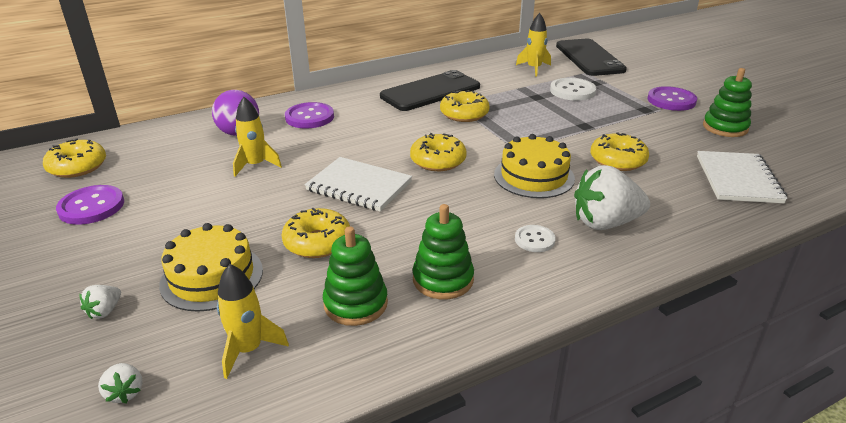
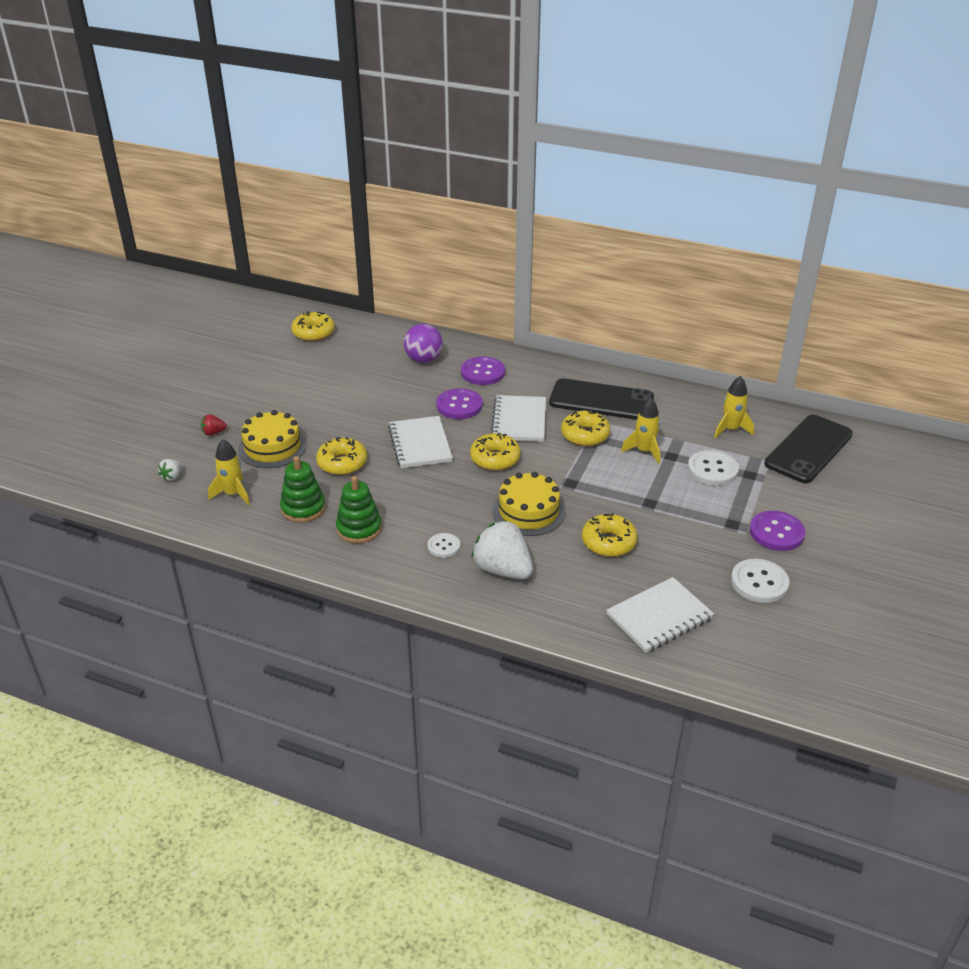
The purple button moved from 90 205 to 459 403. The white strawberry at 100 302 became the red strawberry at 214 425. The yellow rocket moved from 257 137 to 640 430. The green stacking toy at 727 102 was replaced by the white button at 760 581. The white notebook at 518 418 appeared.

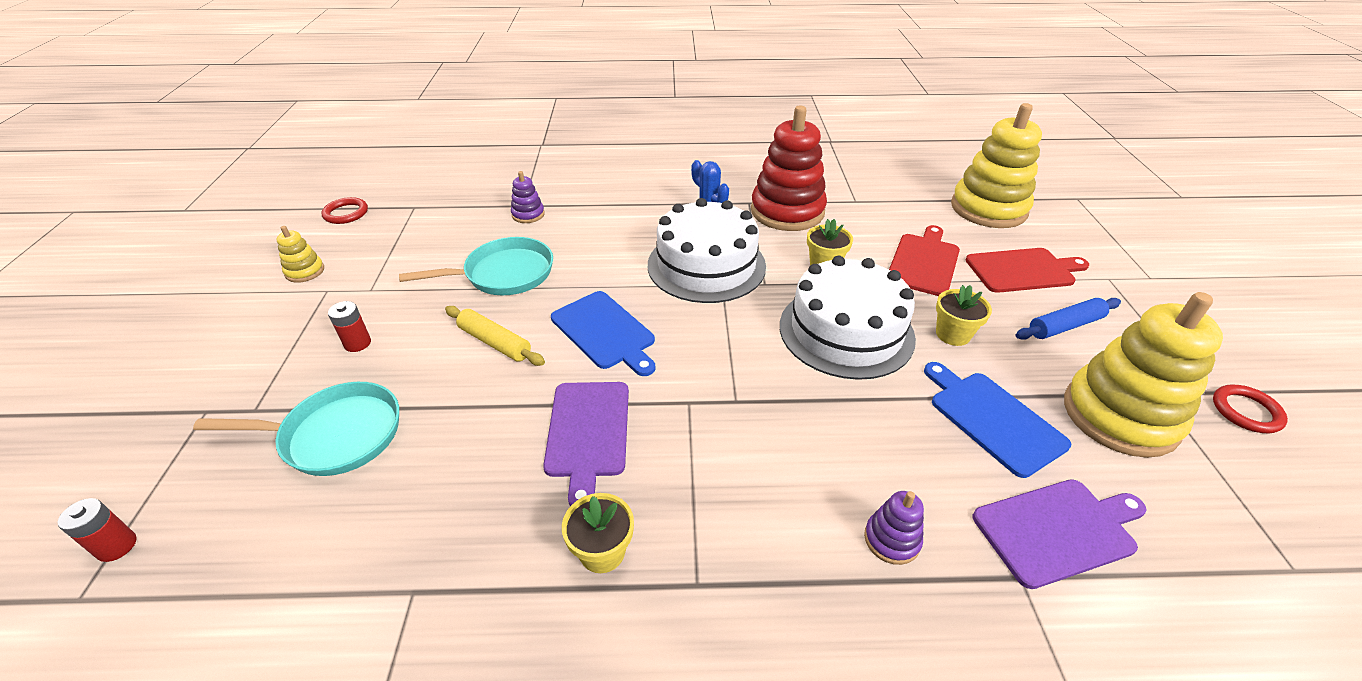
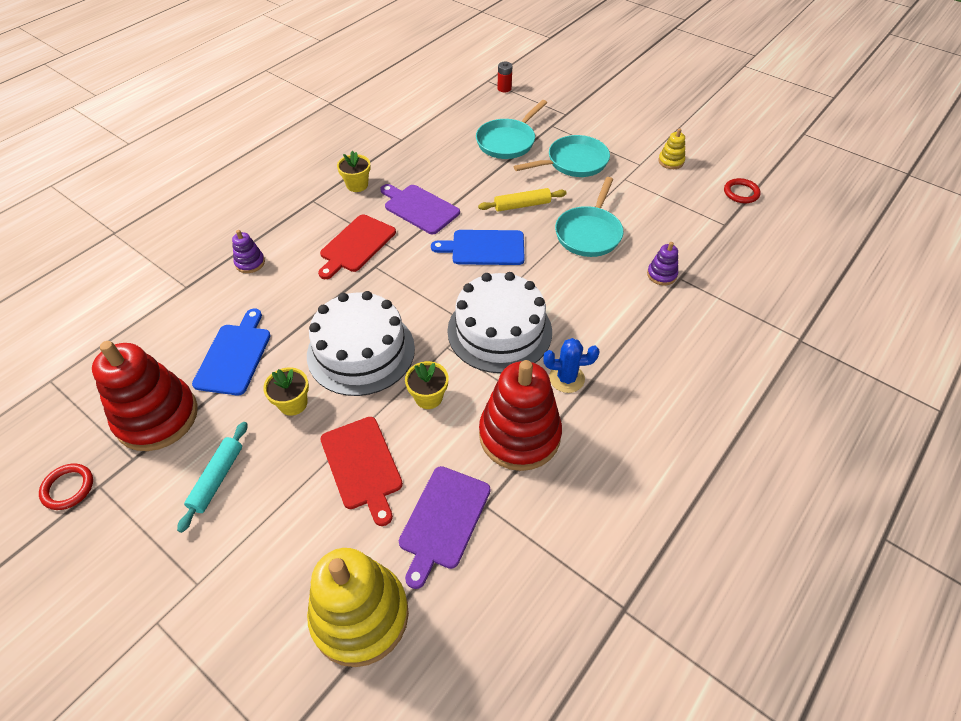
The red battery at 349 326 was replaced by the turquoise pan at 562 156. The blue cutting board at 997 420 turned 90 degrees counterclockwise. The red cutting board moved from 1027 270 to 357 246. The purple cutting board moved from 1060 534 to 444 527. The blue rolling pin at 1068 319 became the turquoise rolling pin at 212 477. The yellow stacking toy at 1143 375 became the red stacking toy at 145 396.

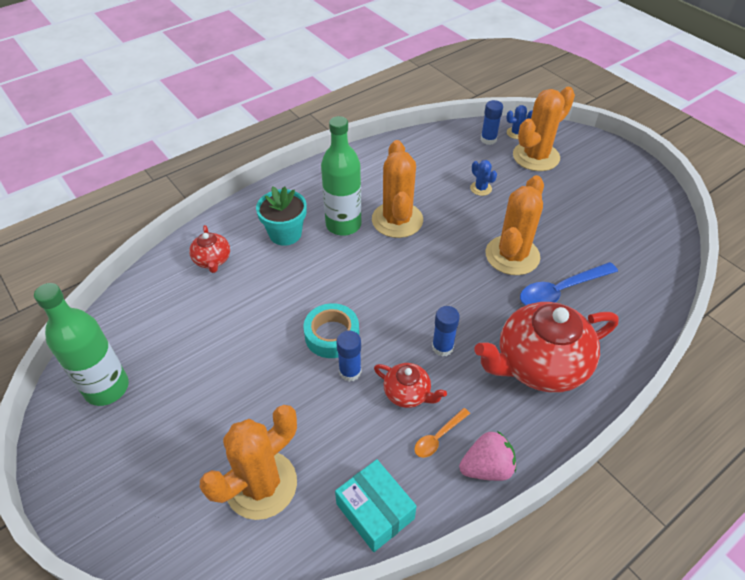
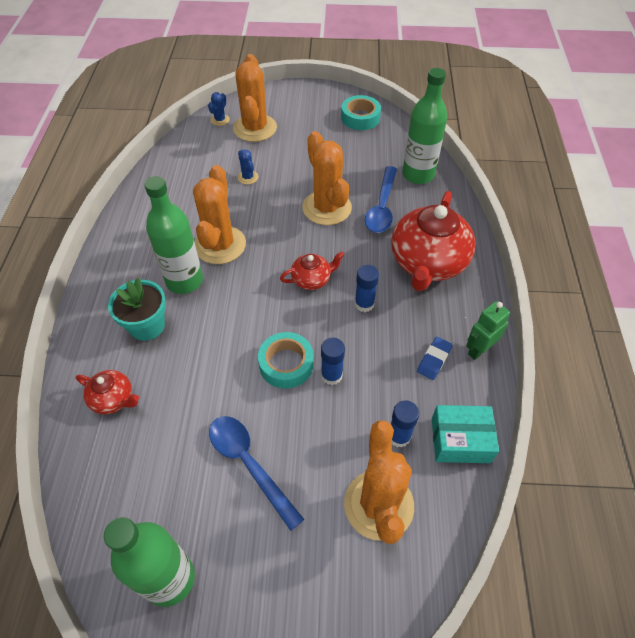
The orange cactus at 397 189 turned 60 degrees clockwise. The red teapot moved from 410 385 to 312 270. The orange spoon at 442 433 was replaced by the blue eraser at 435 358. The pink strawberry at 487 456 was replaced by the green robot at 488 330. The blue cactus at 483 178 turned 60 degrees clockwise. The blue glue stick moved from 492 122 to 405 424. The blue spoon at 256 473 appeared. The turquoise tape at 361 112 appeared. The green bottle at 424 126 appeared.

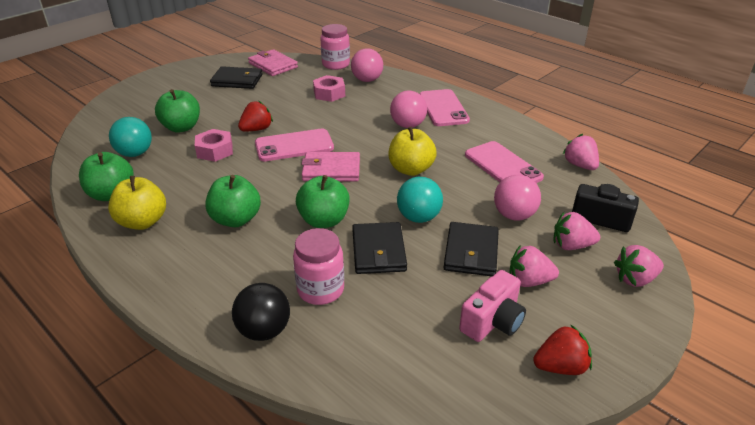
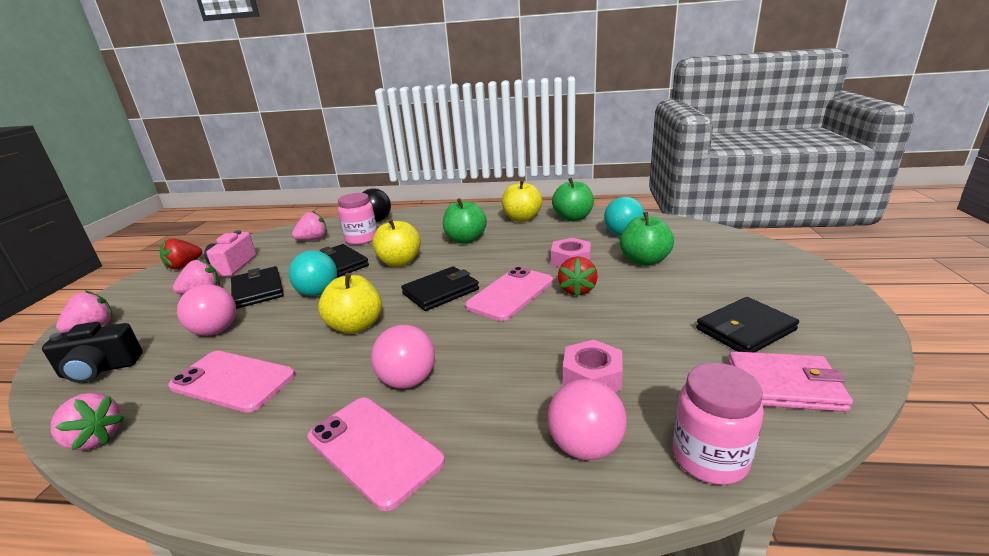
The green apple at 323 201 became the yellow apple at 396 242. The pink wallet at 330 166 became the black wallet at 440 288. The pink strawberry moved from 577 231 to 309 225.

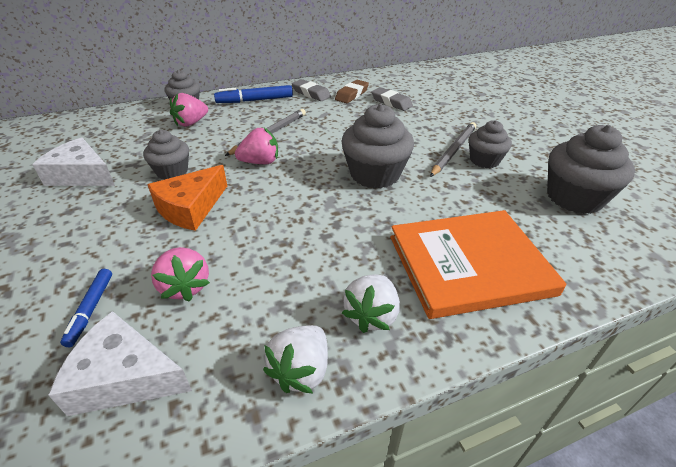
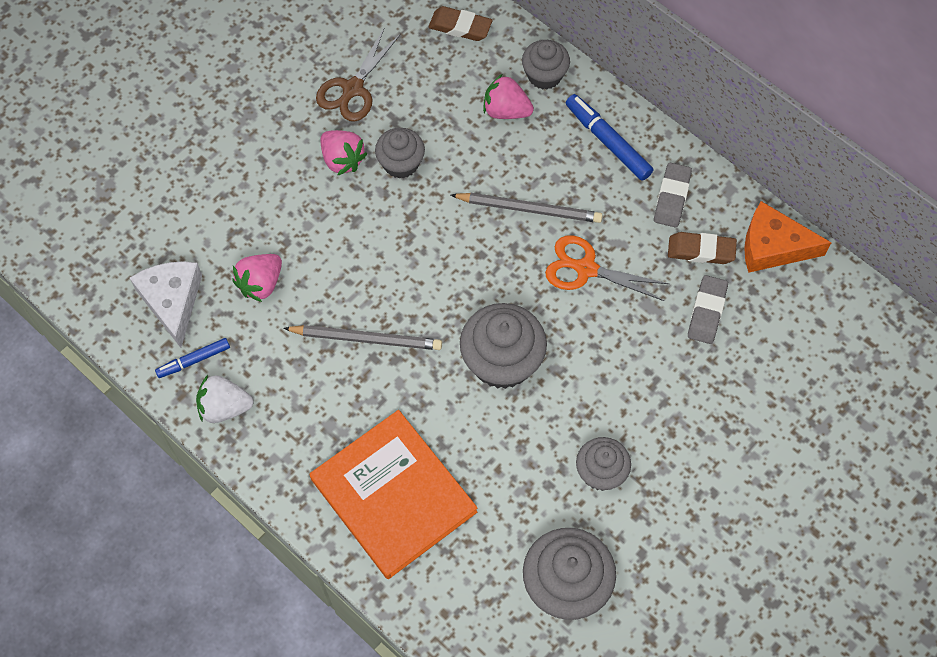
The white cheese at 73 161 was replaced by the brown scissors at 358 74. The blue marker moved from 86 308 to 192 358. The orange cheese moved from 187 198 to 787 237. The pink strawberry moved from 256 146 to 343 153. The white strawberry at 371 303 disappeared. The grey pencil moved from 453 149 to 362 337. The brown eraser at 460 23 appeared. The orange scissors at 607 268 appeared.

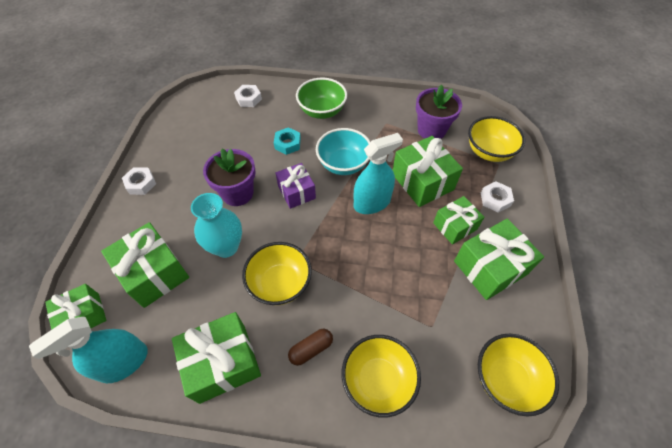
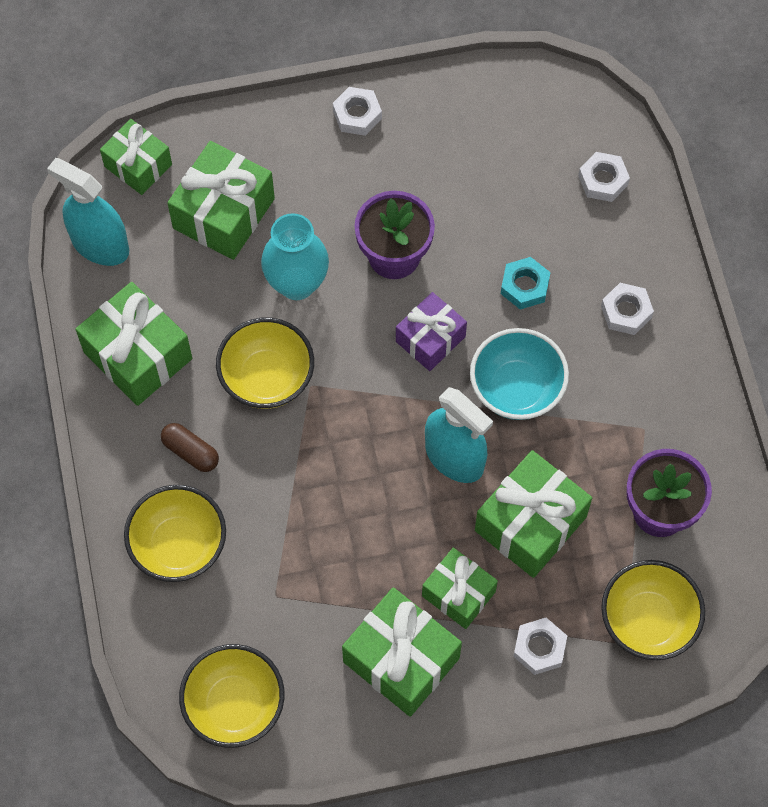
The green bowl at 321 98 was replaced by the white nut at 627 309.

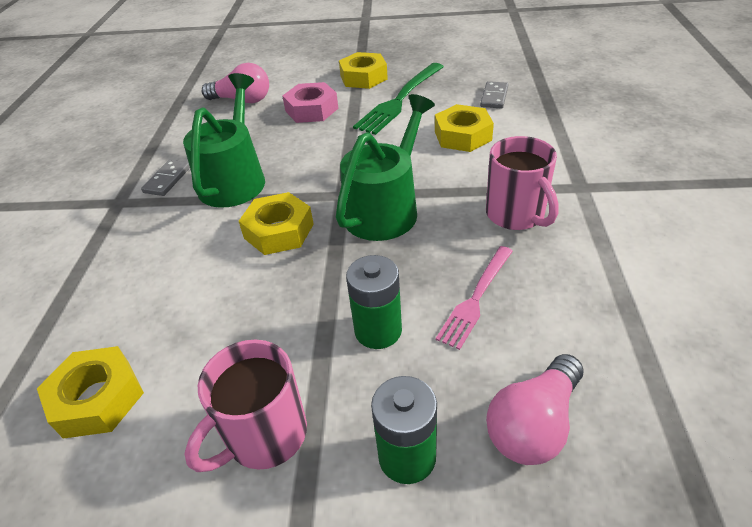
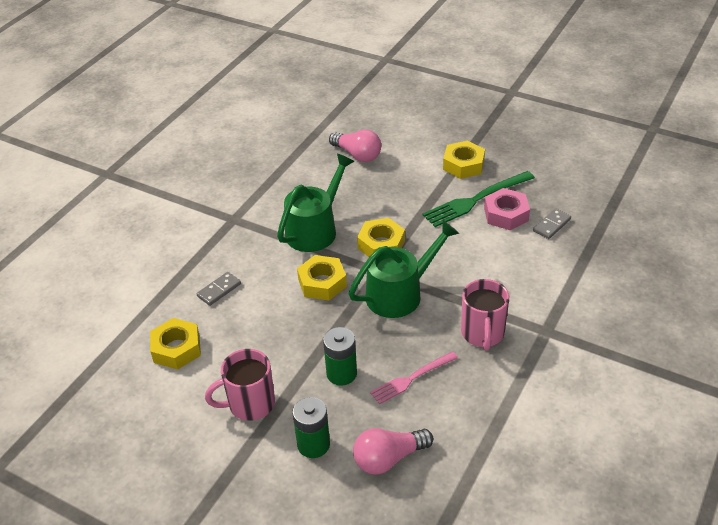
The grey domino moved from 165 178 to 219 289. The pink nut moved from 310 102 to 507 209. The yellow nut moved from 464 128 to 381 237.

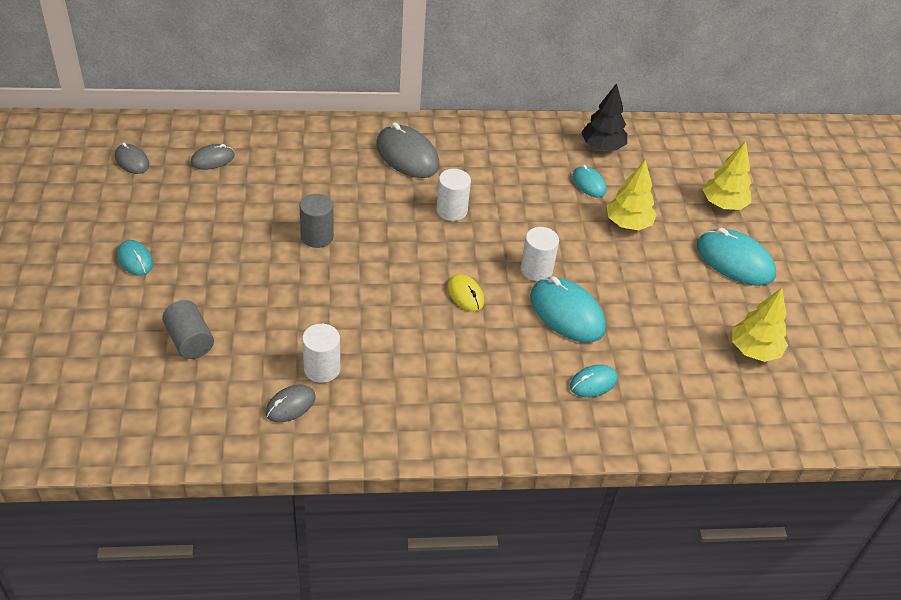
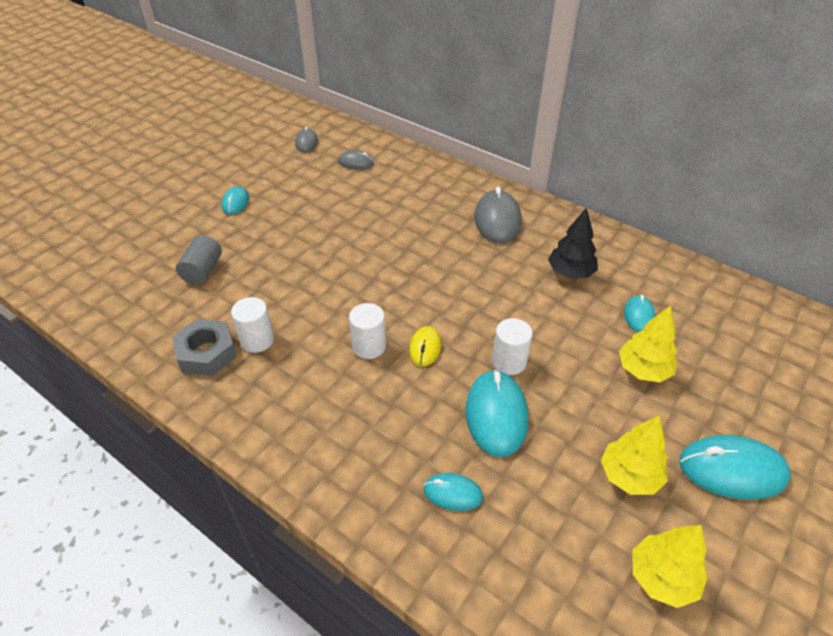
The grey mouse at 290 403 was replaced by the grey nut at 204 347. The grey cylinder at 317 221 disappeared. The white cylinder moved from 454 195 to 367 331. The black tree moved from 604 116 to 573 243. The turquoise mouse at 736 257 turned 75 degrees counterclockwise. The yellow tree moved from 727 175 to 634 455.

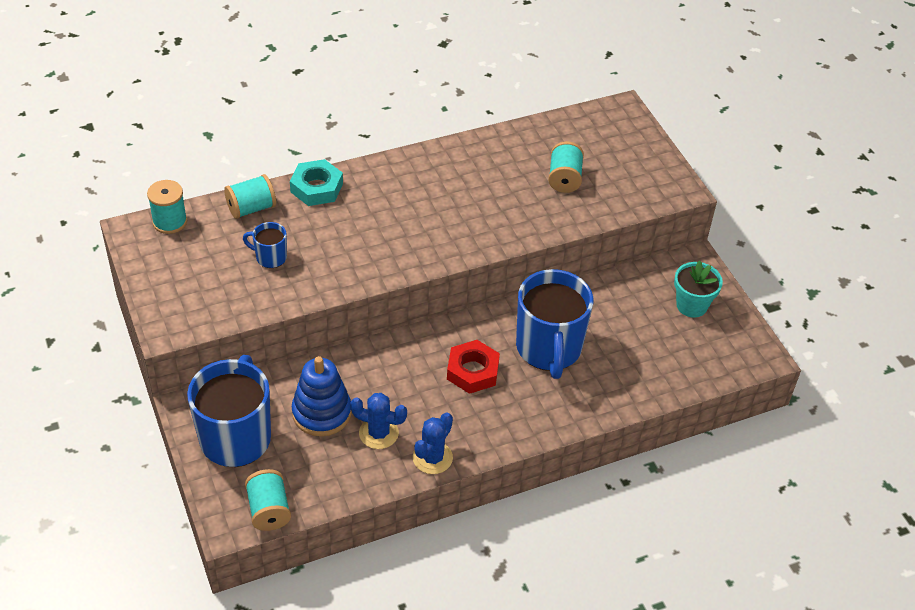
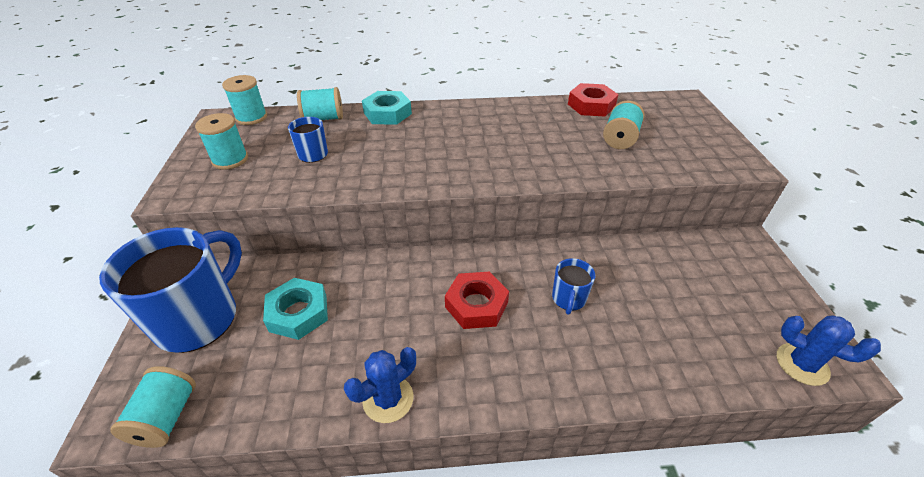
The blue stacking toy at 322 396 was replaced by the turquoise nut at 295 309. The blue cactus moved from 378 421 to 829 350. The blue mug at 554 324 changed to 0.45 times the size. The turquoise flower pot at 698 289 disappeared. The turquoise spool at 221 141 appeared. The red nut at 593 100 appeared.

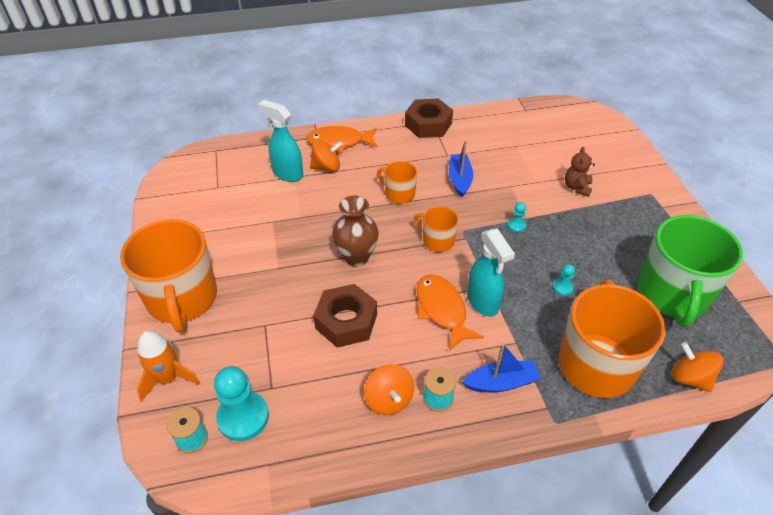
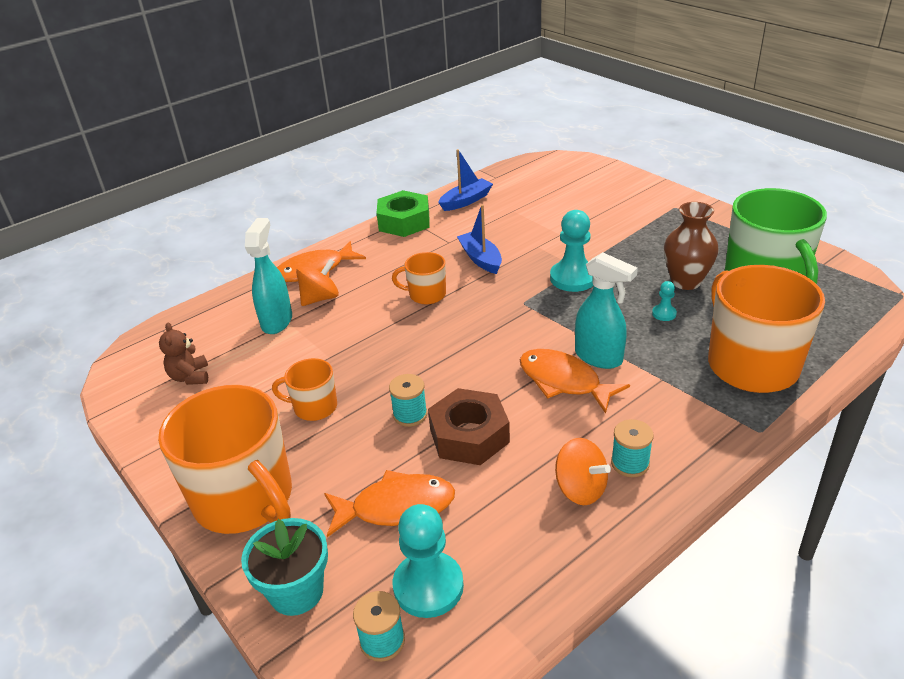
The orange rocket at 168 366 was replaced by the turquoise flower pot at 284 567. The turquoise spray bottle at 280 141 turned 90 degrees clockwise. The brown vase moved from 355 231 to 691 246. The brown nut at 429 118 became the green nut at 403 213. The orange mug moved from 436 229 to 304 389. The blue boat moved from 501 368 to 465 180. The turquoise pawn at 516 217 changed to 2.13 times the size. The brown teddy bear moved from 580 172 to 183 354. The orange spinning top at 697 367 disappeared. The orange fish at 389 503 appeared. The turquoise spool at 408 400 appeared.

